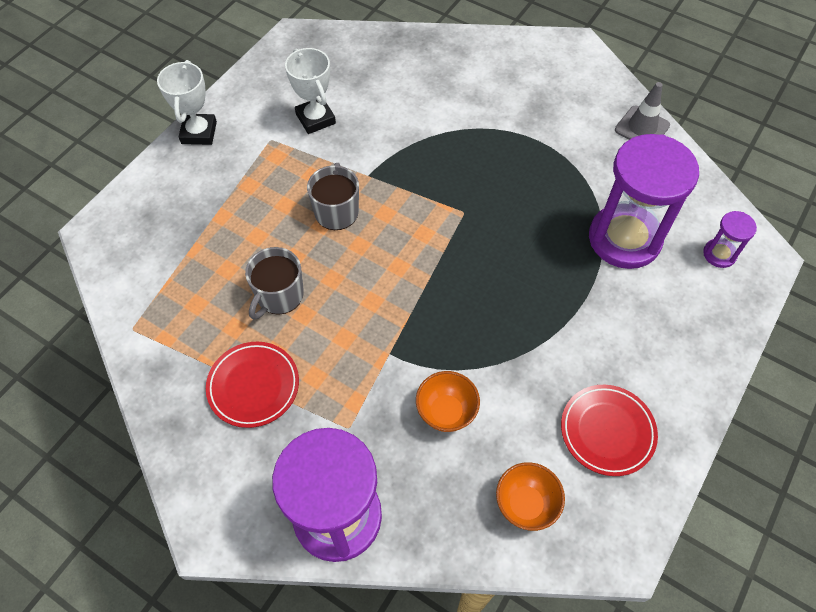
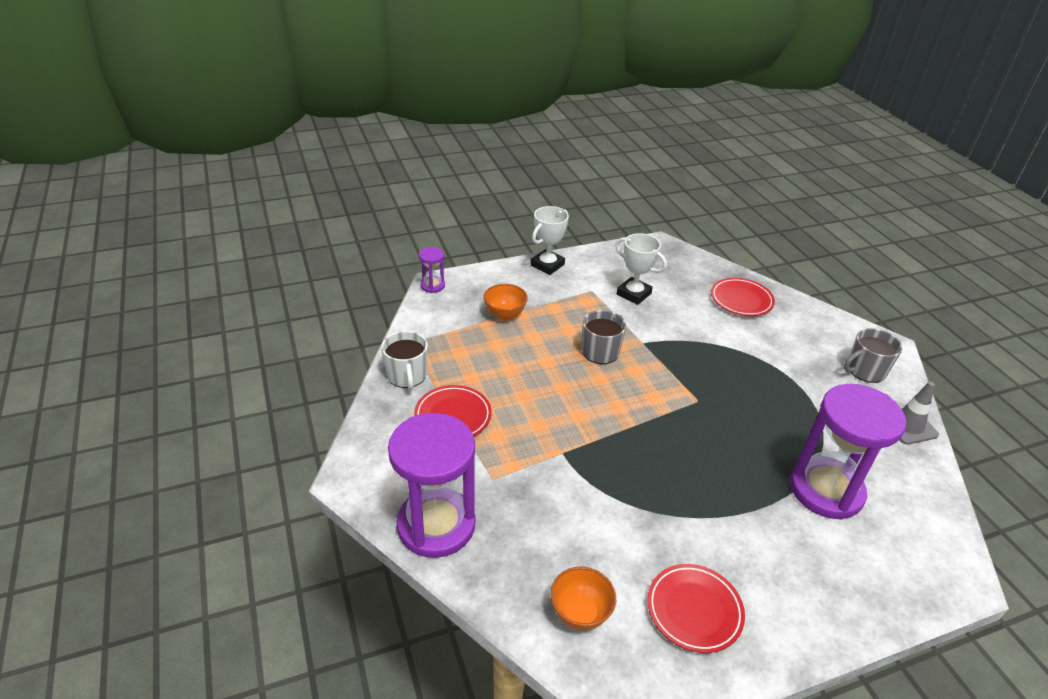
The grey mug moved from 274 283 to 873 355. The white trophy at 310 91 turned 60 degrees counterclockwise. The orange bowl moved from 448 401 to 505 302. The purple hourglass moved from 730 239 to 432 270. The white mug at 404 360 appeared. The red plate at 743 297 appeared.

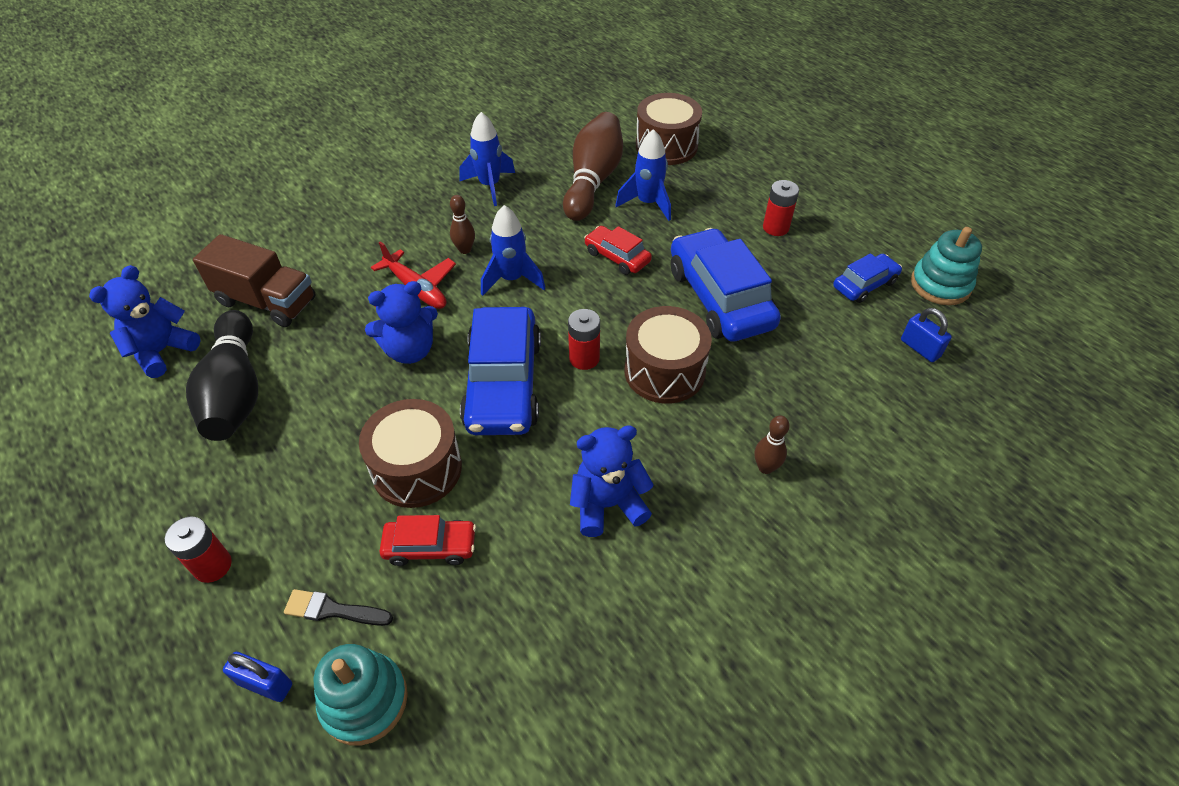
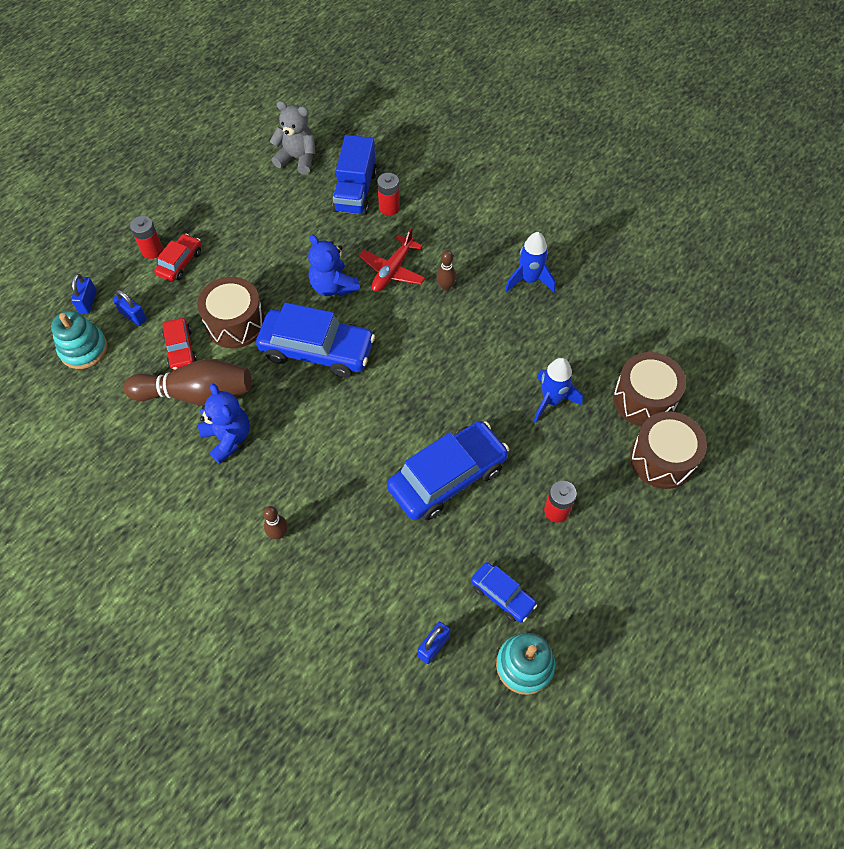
The blue teddy bear at 145 321 became the grey teddy bear at 292 137. The black bowling pin at 222 375 disappeared. The brown truck at 254 280 became the blue truck at 354 175. The black brush at 338 607 was replaced by the blue padlock at 130 308. The blue car at 500 371 turned 150 degrees counterclockwise. The blue rocket at 513 250 disappeared. The brown bowling pin moved from 593 166 to 187 382. The red battery moved from 584 339 to 388 194. The red car moved from 618 250 to 177 257. The brown drum moved from 668 355 to 668 450.

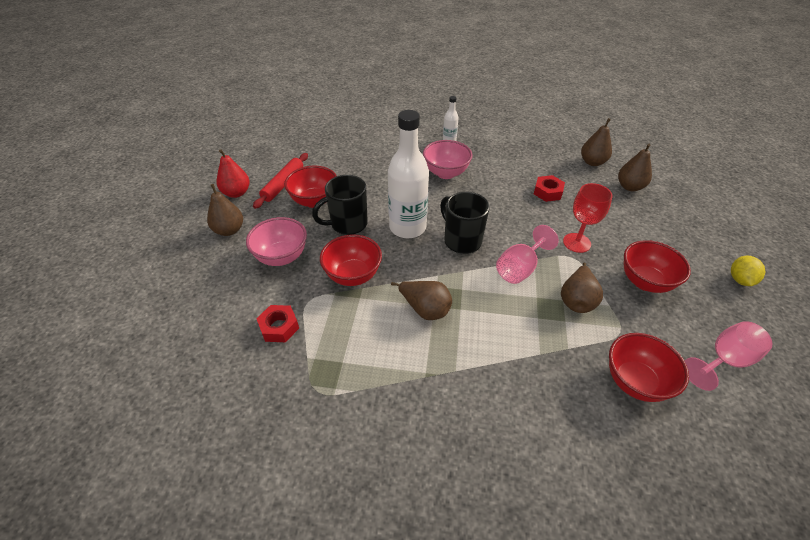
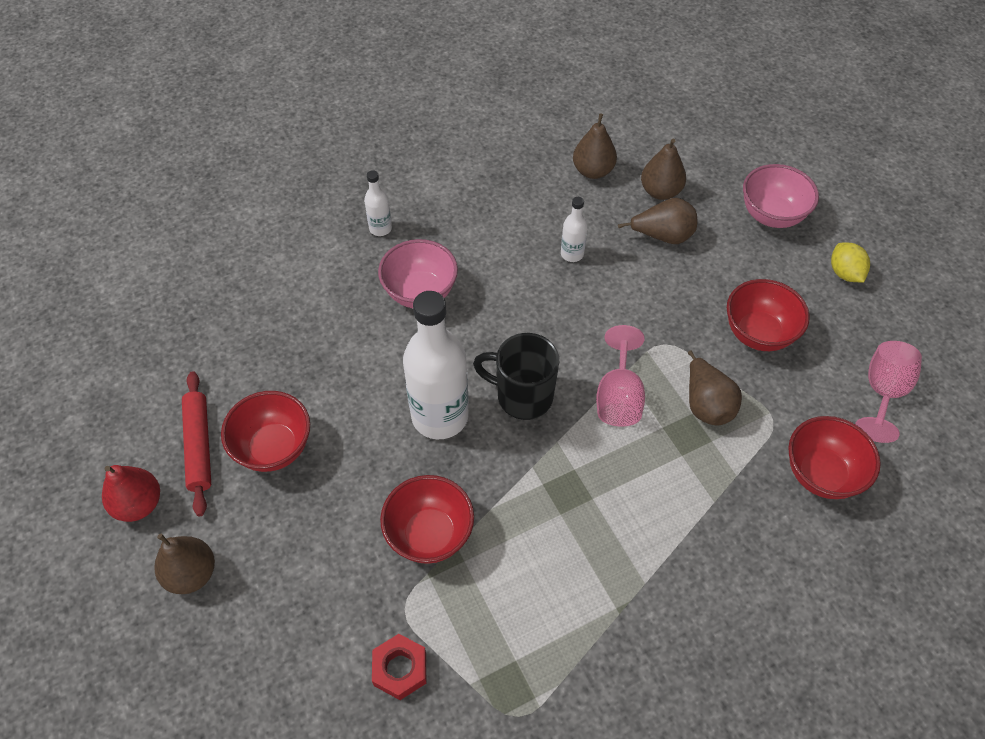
The pink bowl moved from 276 241 to 781 196. The black mug at 340 205 disappeared. The brown pear moved from 421 300 to 657 221. The red nut at 549 188 was replaced by the white bottle at 574 229. The red goblet at 587 218 disappeared.

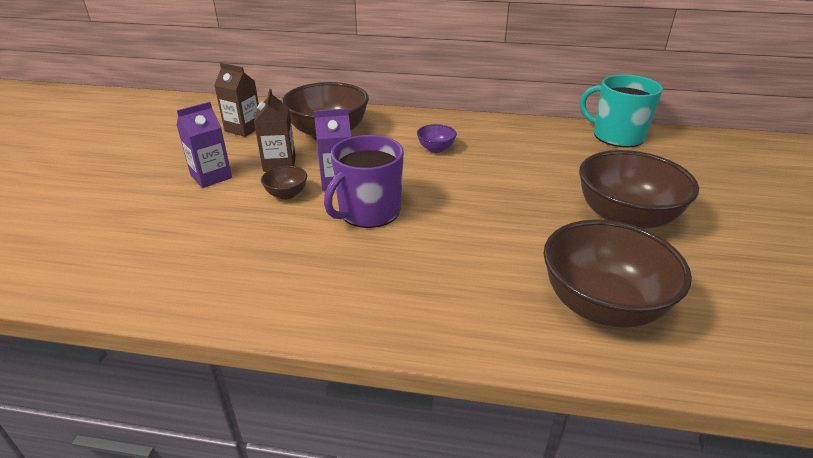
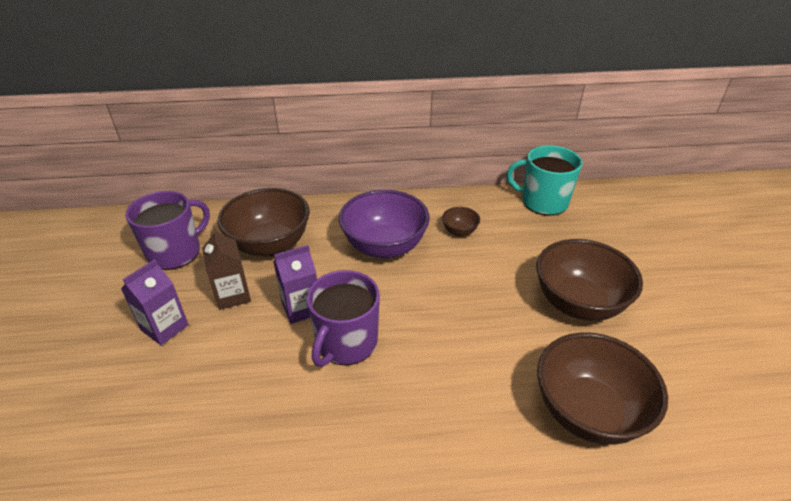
The brown carton at 236 100 was replaced by the purple mug at 167 230. The brown bowl moved from 284 183 to 461 221. The purple bowl at 437 138 changed to 2.24 times the size.

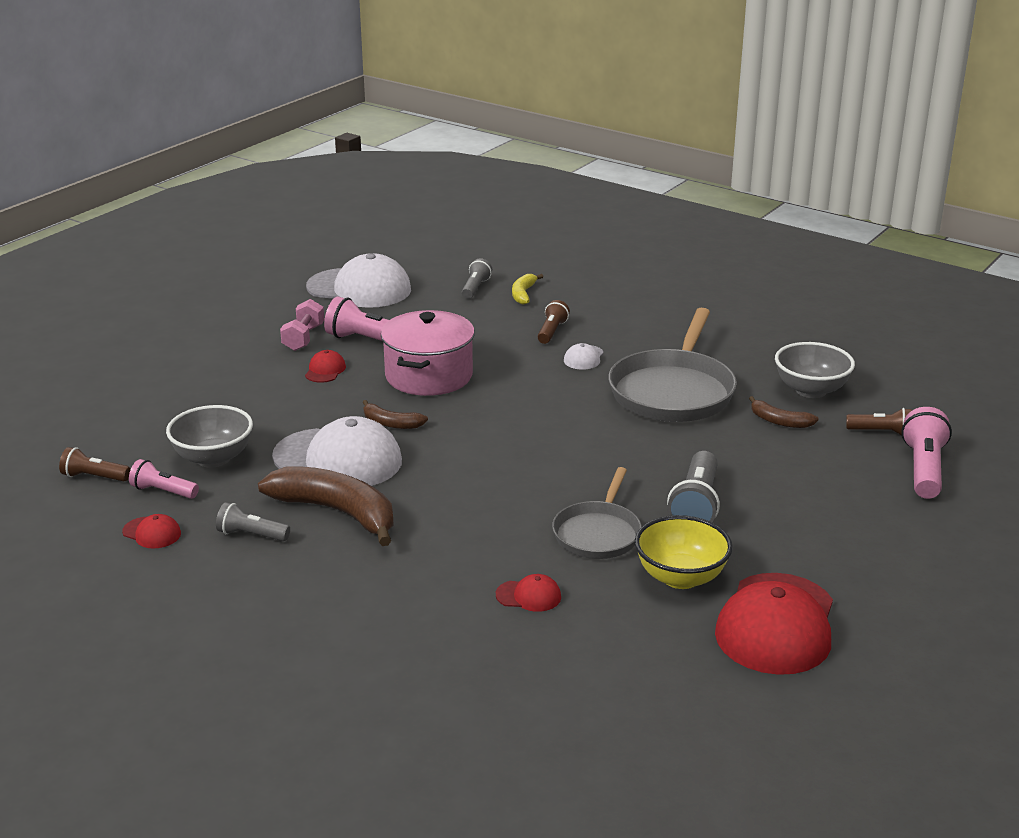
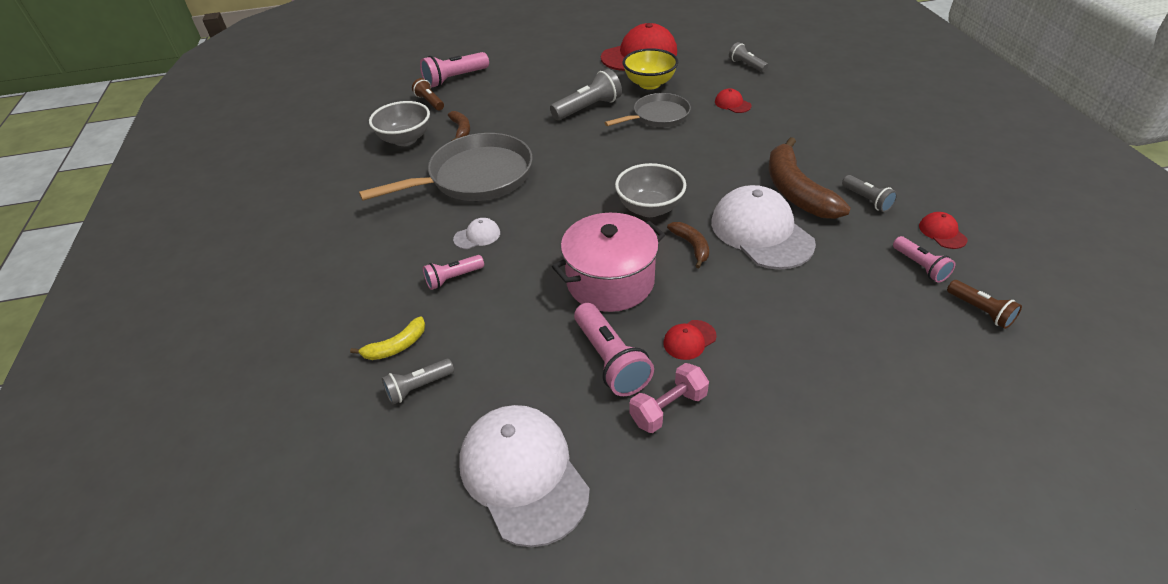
The grey bowl moved from 209 436 to 650 190. The brown flashlight at 554 322 became the pink flashlight at 453 272. The grey flashlight at 748 57 appeared.

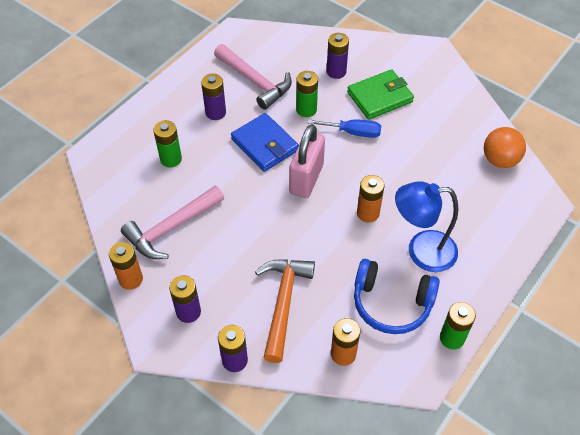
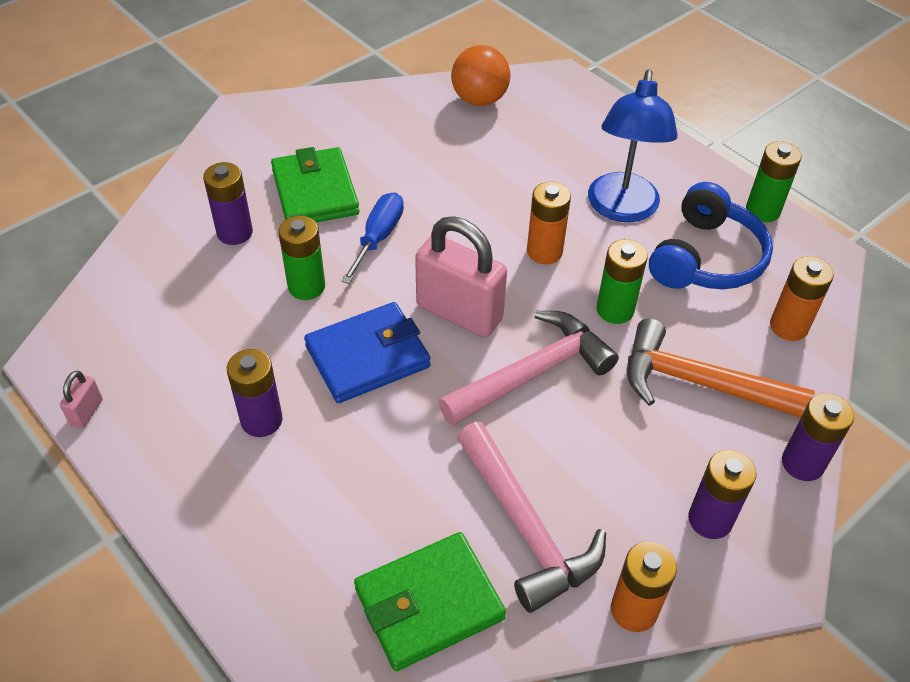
The green battery moved from 167 143 to 622 281. The pink hammer moved from 253 77 to 528 368. The pink padlock at 81 399 appeared. The green wallet at 430 601 appeared.

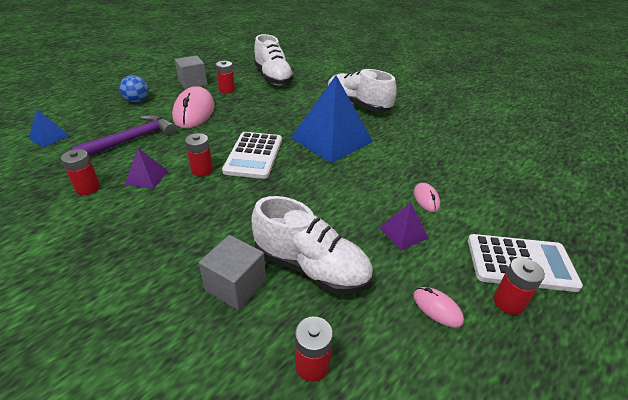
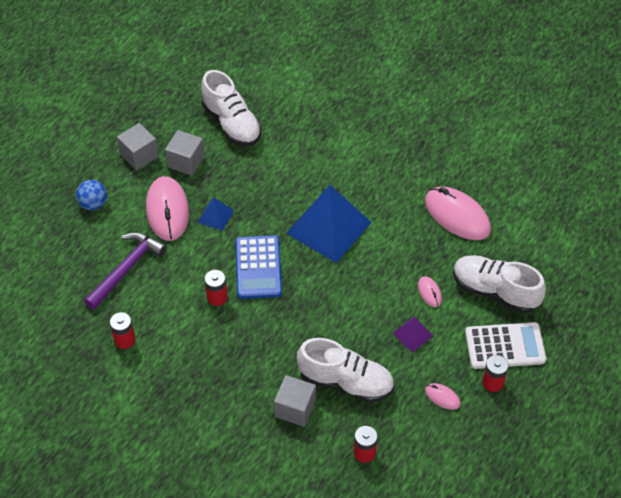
The blue pyramid moved from 49 128 to 216 214. The purple pyramid at 146 168 disappeared. The red battery at 225 77 was replaced by the grey cube at 185 153. The white calculator at 252 155 became the blue calculator at 258 267. The white shoe moved from 362 90 to 499 284. The pink mouse at 458 213 appeared.

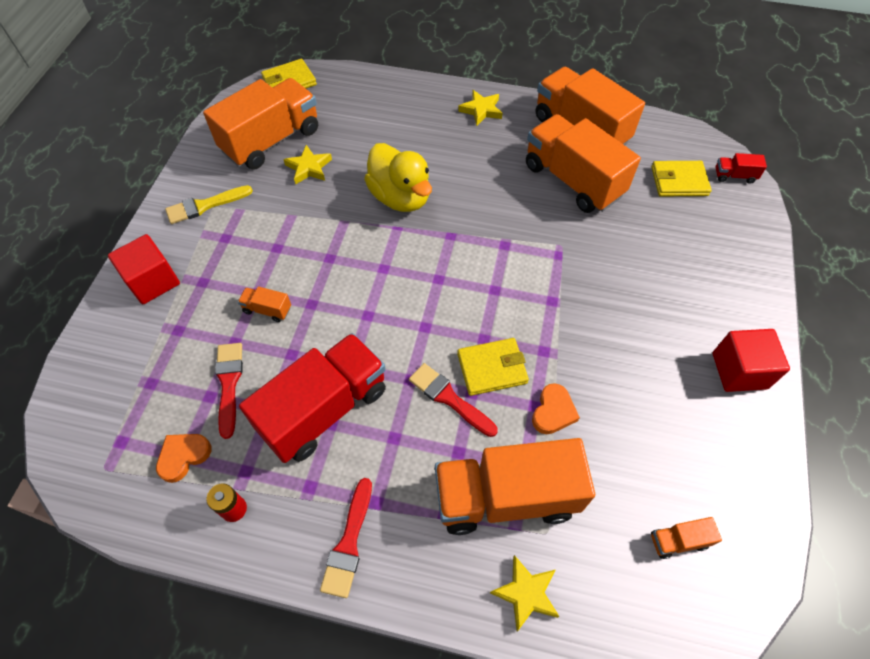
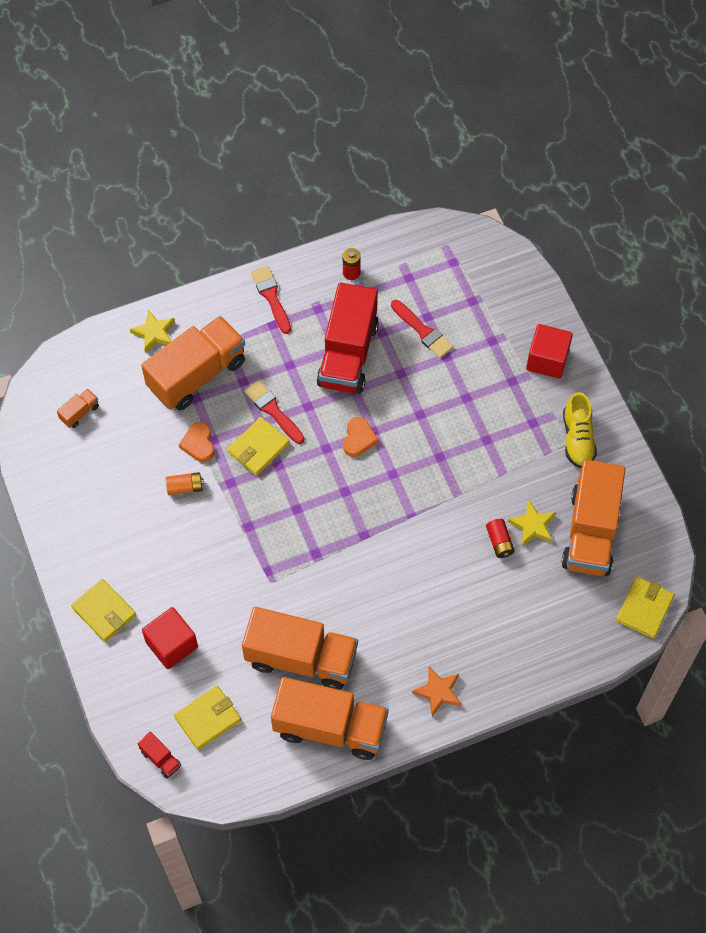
The orange heart moved from 183 458 to 360 437. The yellow brush at 209 204 was replaced by the yellow shoe at 580 430. The orange truck at 264 304 disappeared. The yellow duck at 398 177 disappeared. The red brush at 453 400 turned 135 degrees counterclockwise. The yellow star at 480 108 became the orange star at 436 691. The red cube moved from 751 360 to 170 638. The red truck at 741 168 turned 75 degrees clockwise. The yellow wallet at 103 610 appeared. The orange battery at 185 483 appeared. The red battery at 500 538 appeared.

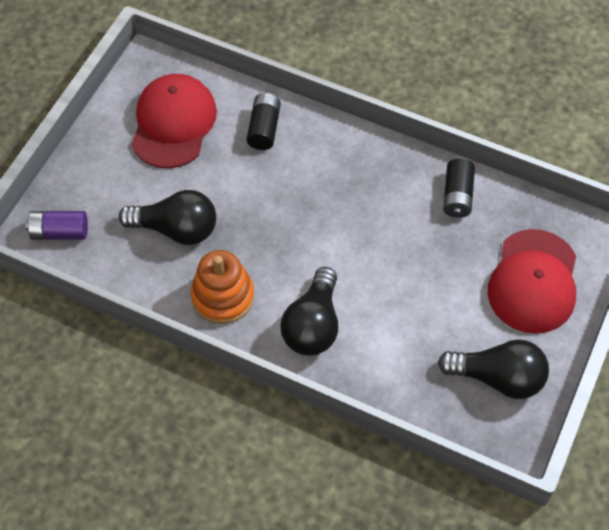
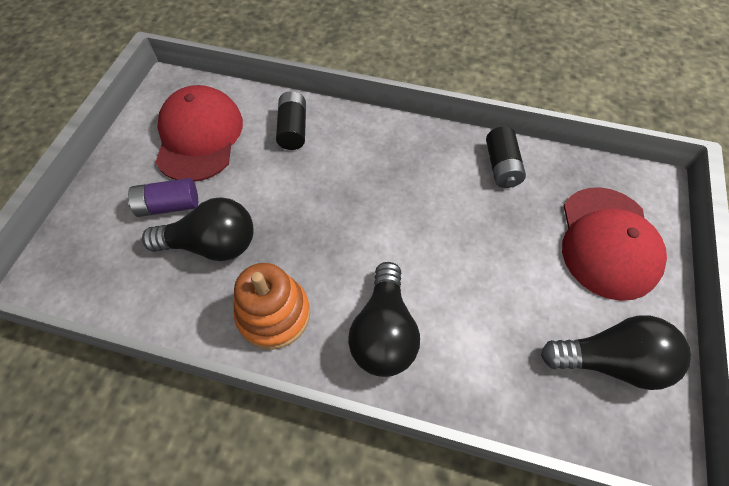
The purple battery moved from 57 225 to 163 197.

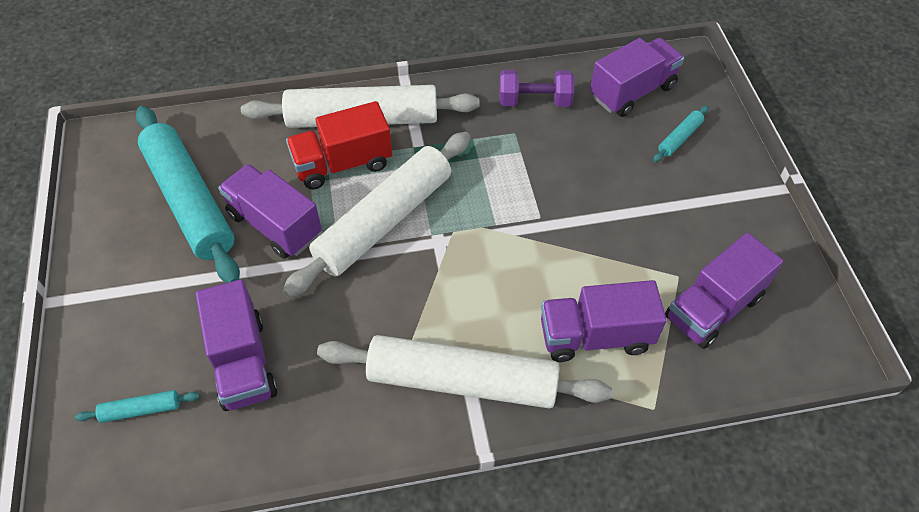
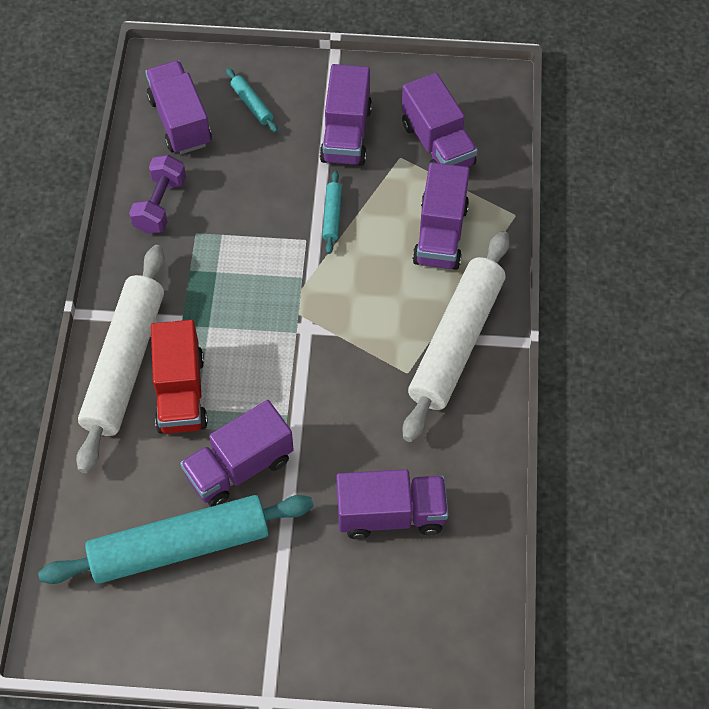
The turquoise rolling pin moved from 137 406 to 332 212. The white rolling pin at 377 214 disappeared. The purple truck at 346 115 appeared.

